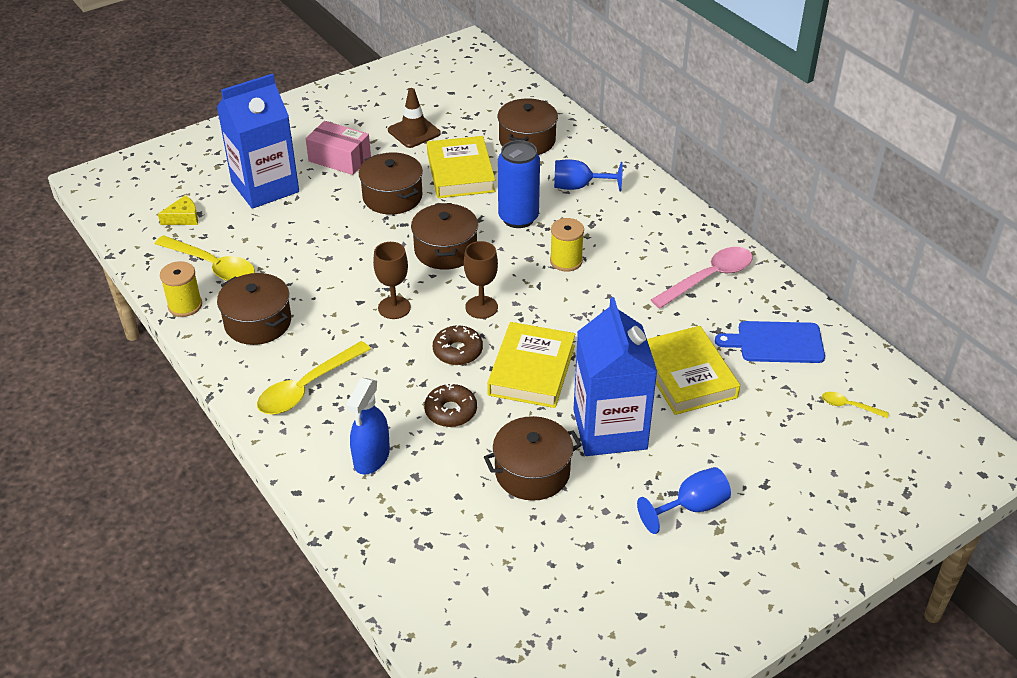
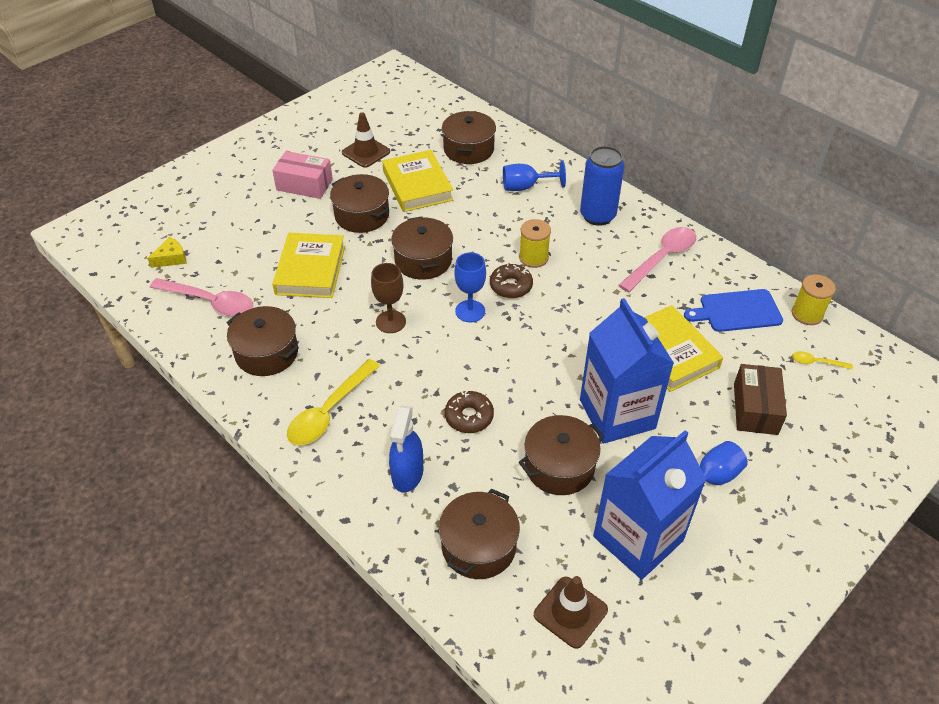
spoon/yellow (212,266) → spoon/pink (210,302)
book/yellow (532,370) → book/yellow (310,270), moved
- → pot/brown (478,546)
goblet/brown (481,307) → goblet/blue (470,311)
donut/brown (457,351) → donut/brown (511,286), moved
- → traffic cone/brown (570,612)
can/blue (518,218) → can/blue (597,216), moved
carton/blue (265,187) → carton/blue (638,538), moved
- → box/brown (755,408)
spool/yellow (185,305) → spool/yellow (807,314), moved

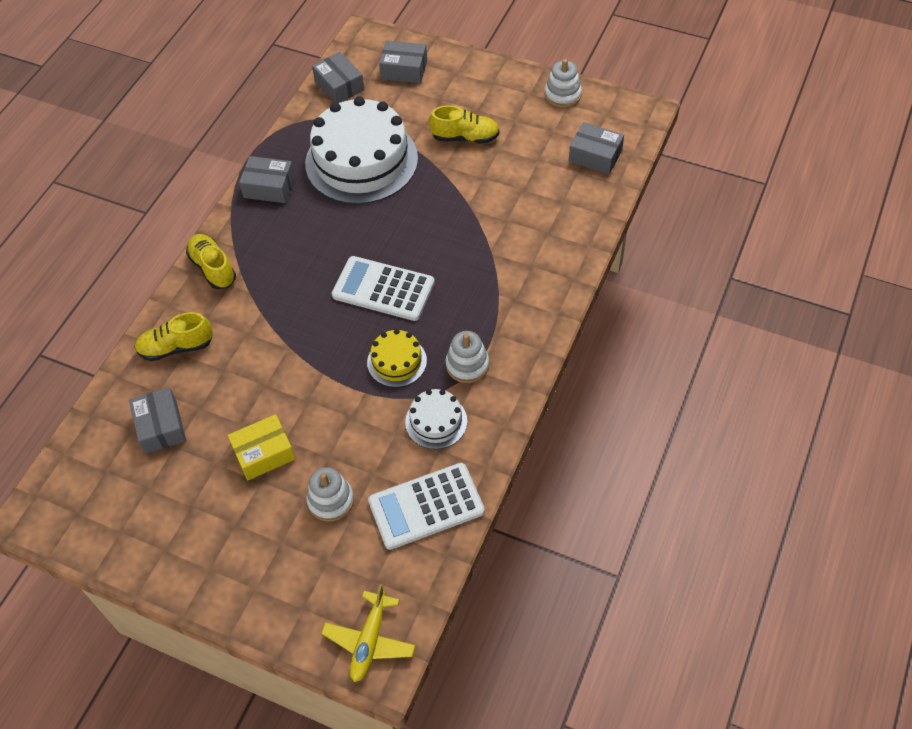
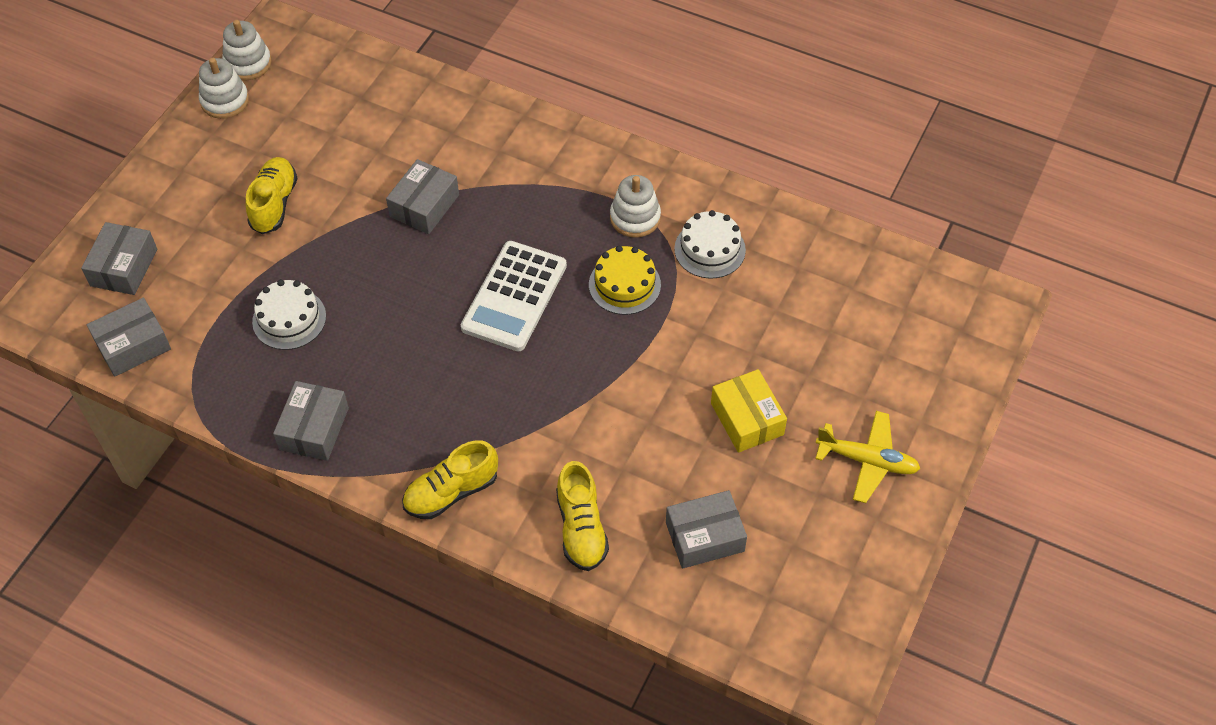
stacking toy/white (331,500) → stacking toy/white (248,63), moved
cake/white (361,161) → cake/white (289,319), x0.47
box/grey (595,156) → box/grey (424,206), moved
plane/yellow (369,641) → plane/yellow (867,461), moved
calculator/white (426,506) → -

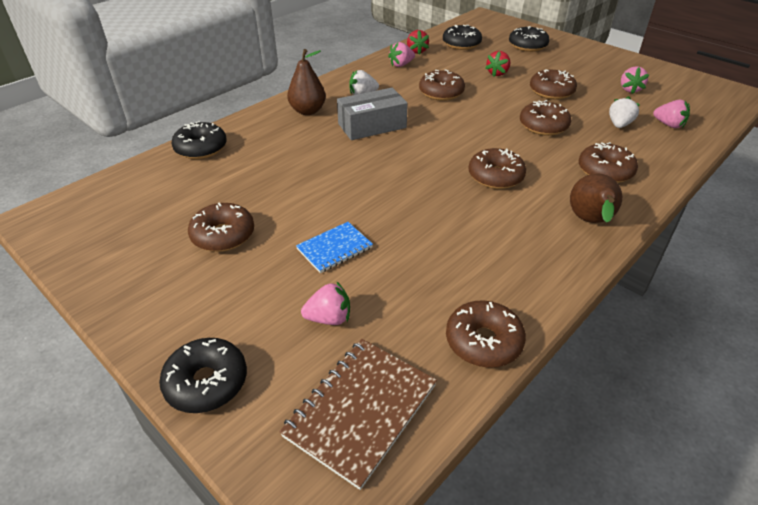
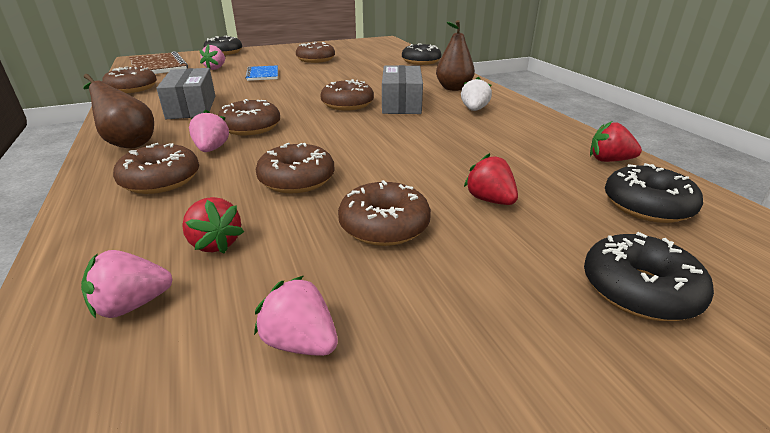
- → box/grey (192,107)
strawberry/white (619,125) → strawberry/red (215,243)
strawberry/pink (401,65) → strawberry/pink (212,149), moved
donut/brown (441,93) → donut/brown (347,104), moved

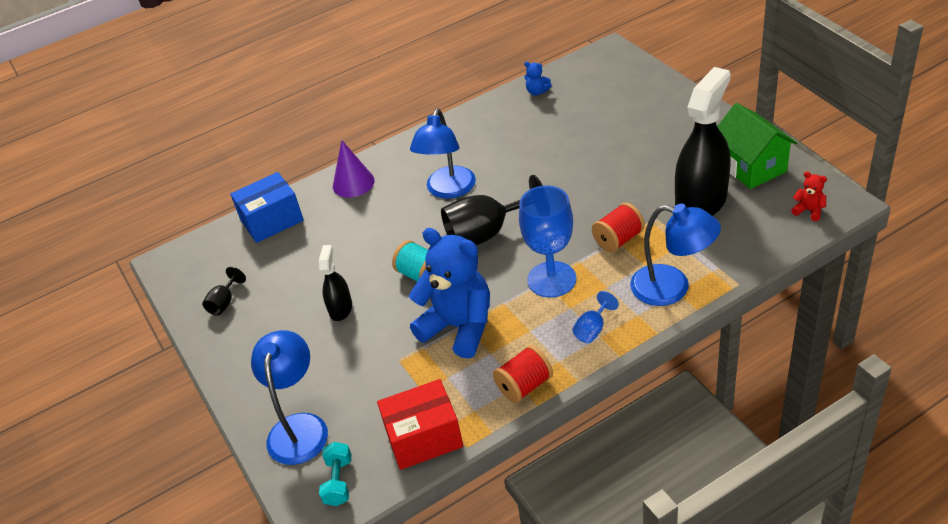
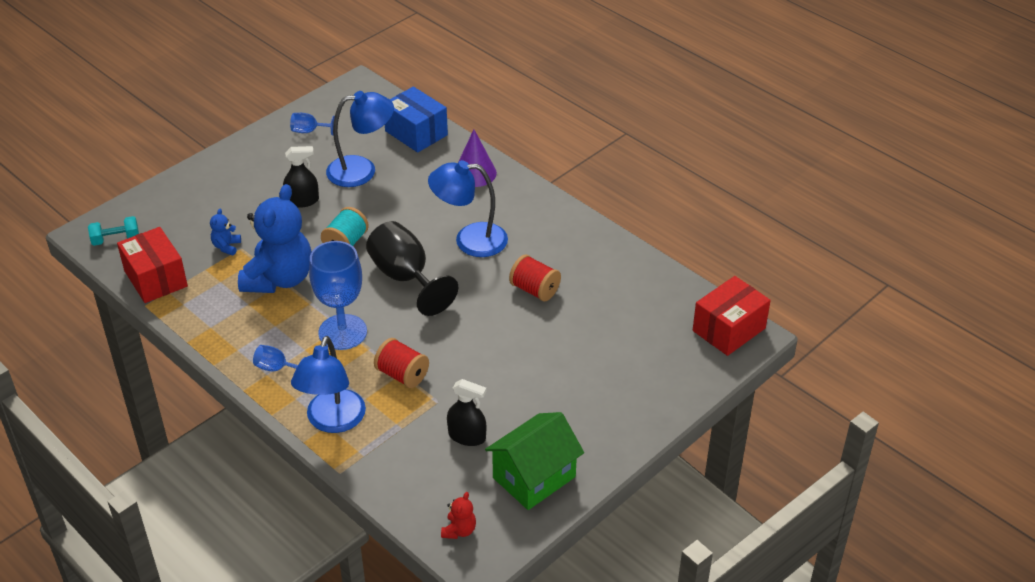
teddy bear/blue (537,92) → teddy bear/blue (226,246), moved
goblet/black (224,303) → goblet/blue (309,131)
lamp/blue (299,427) → lamp/blue (362,170), moved
spray bottle/black (701,202) → spray bottle/black (467,436), x0.50
spool/red (524,386) → spool/red (535,290), moved
- → box/red (729,329)

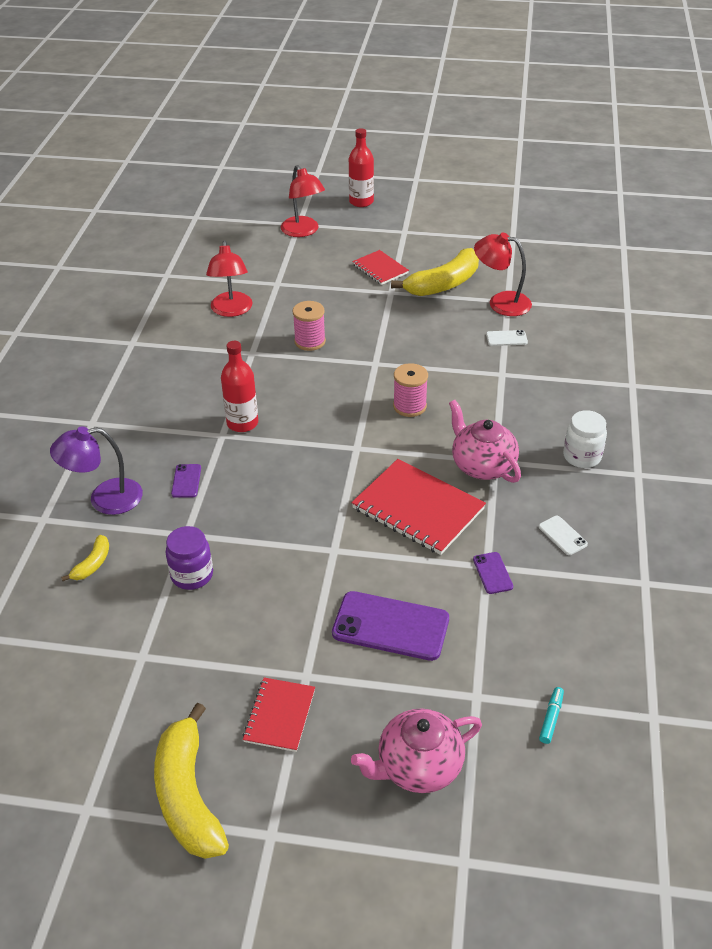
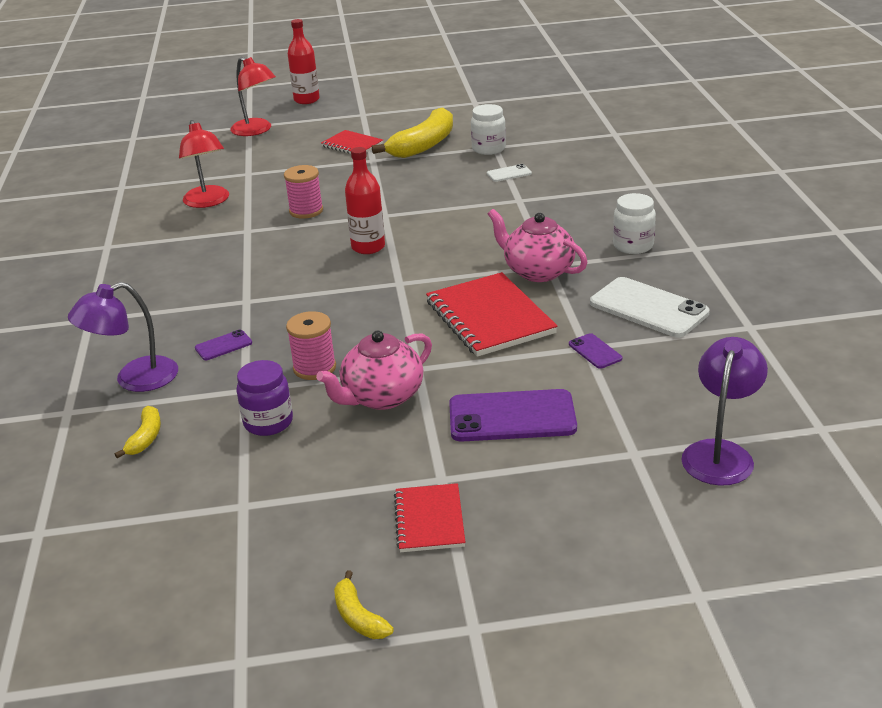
phone/purple (186,481) → phone/purple (223,345), 75 degrees clockwise
spool/pink (409,406) → spool/pink (314,368), moved
teapot/pink (418,766) → teapot/pink (381,397), moved
banana/yellow (188,795) → banana/yellow (359,617), x0.47
bottle/red (242,423) → bottle/red (368,247), moved
notebook/red (418,509) → notebook/red (490,317), 45 degrees clockwise
lamp/red (501,302) → jar/white (488,149)
phone/white (562,535) → phone/white (648,308), x2.10
marker/turquoise (551,718) → lamp/purple (720,453)

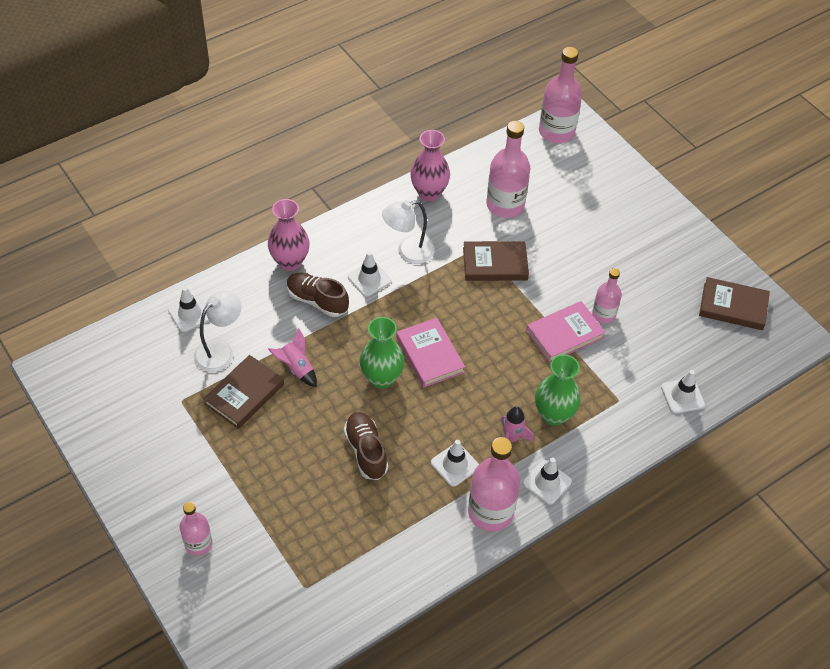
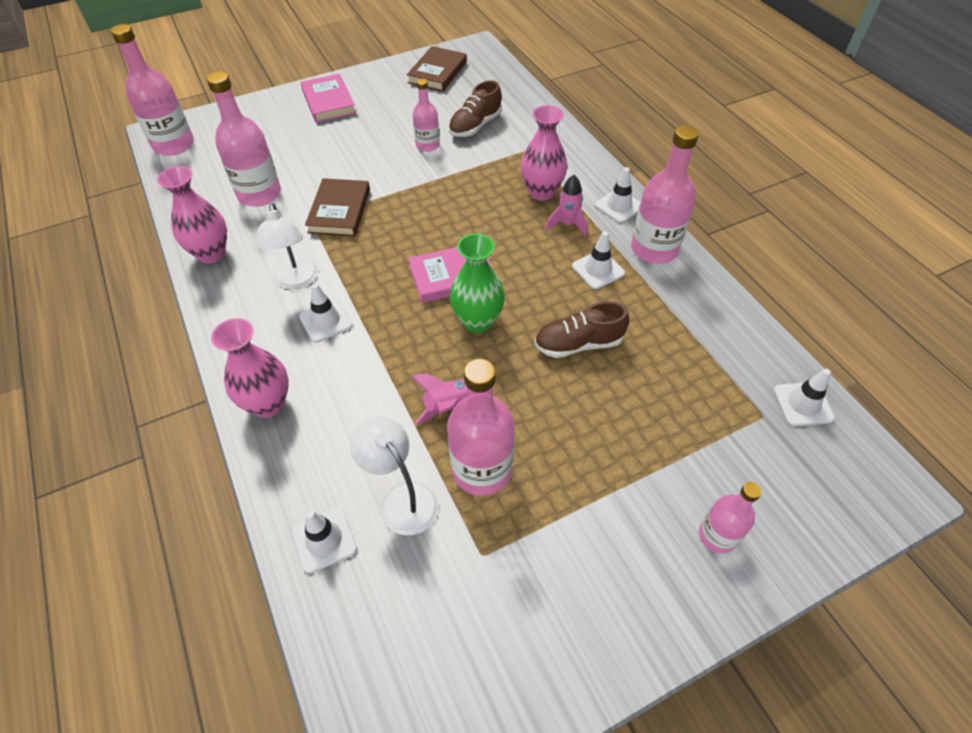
book/pink (564,334) → book/pink (328,102), moved
book/brown (244,394) → bottle/pink (482,469)
shoe/brown (317,301) → shoe/brown (475,126), moved
vase/green (553,415) → vase/pink (541,192)
traffic cone/white (682,396) → traffic cone/white (803,404), moved

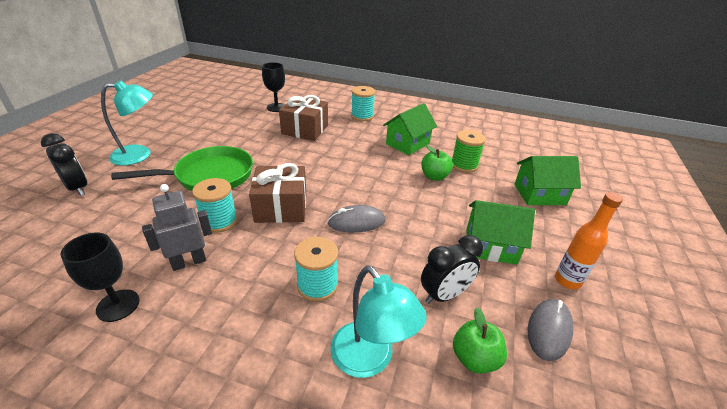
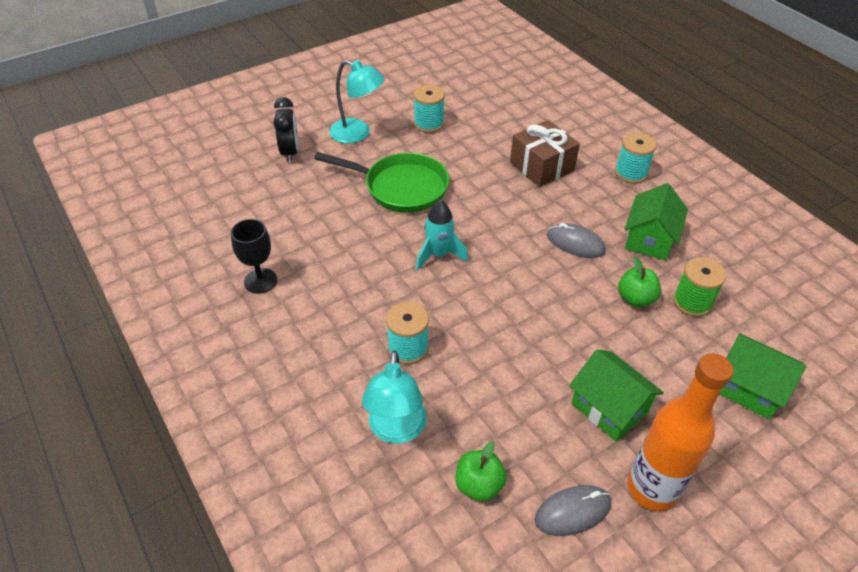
spool/turquoise (219,221) → spool/turquoise (428,124), moved
gift/brown (281,207) → rocket/turquoise (438,255)
mouse/grey (356,222) → mouse/grey (575,243), moved
house/green (407,144) → house/green (649,239), 60 degrees counterclockwise
bottle/orange (567,280) → bottle/orange (652,488), x1.64
robot/grey (189,262) → -
goblet/black (276,107) → -
clock/black (444,295) → -

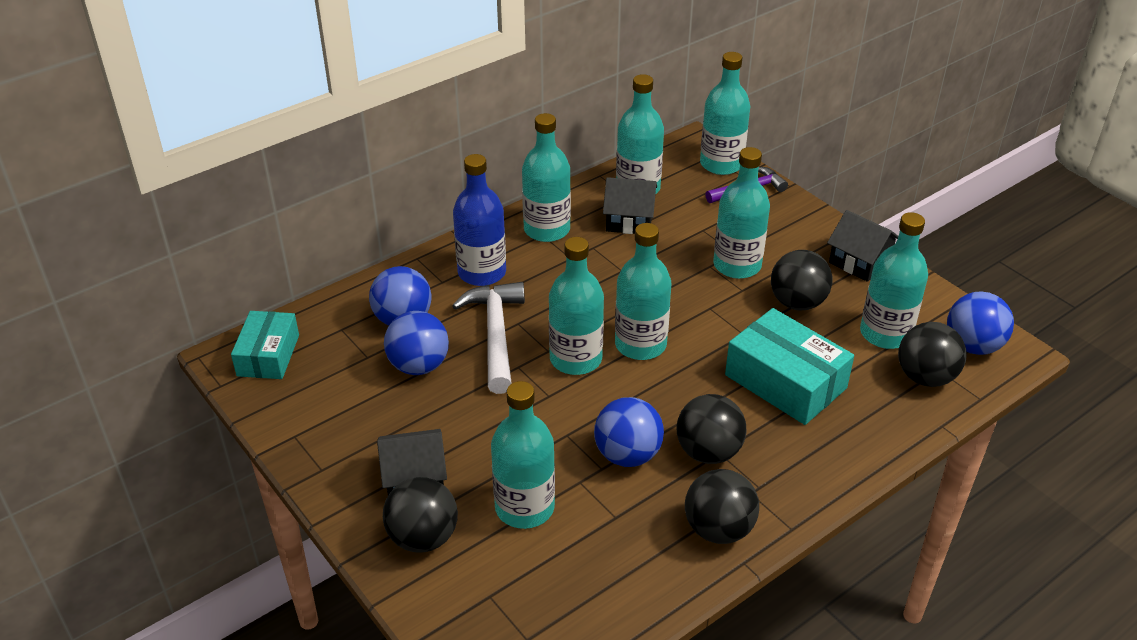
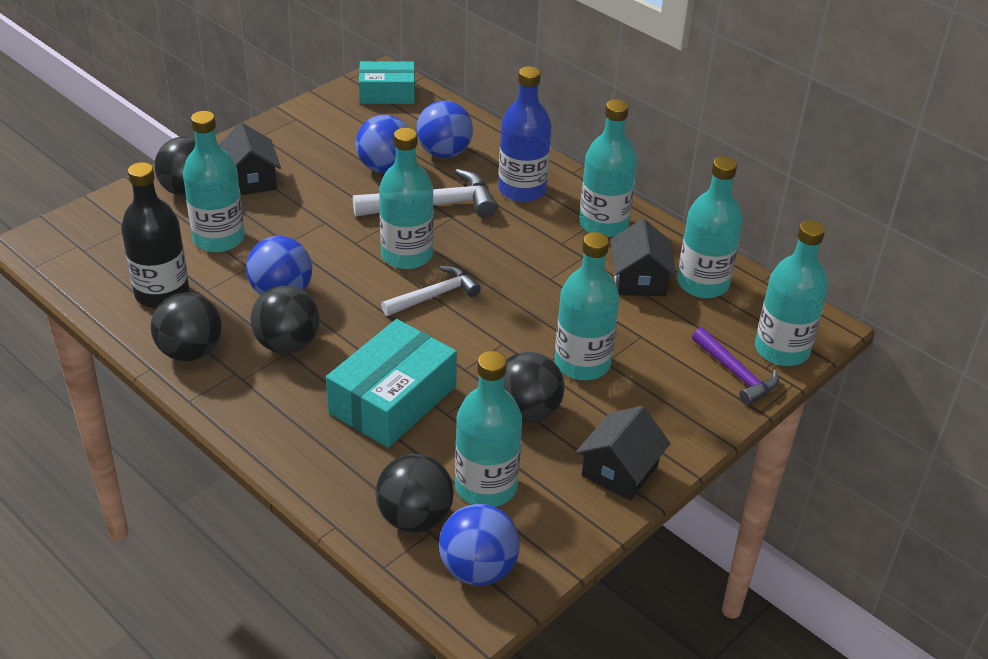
- → bottle/black (162,293)
bottle/turquoise (640,345) → hammer/white (434,295)

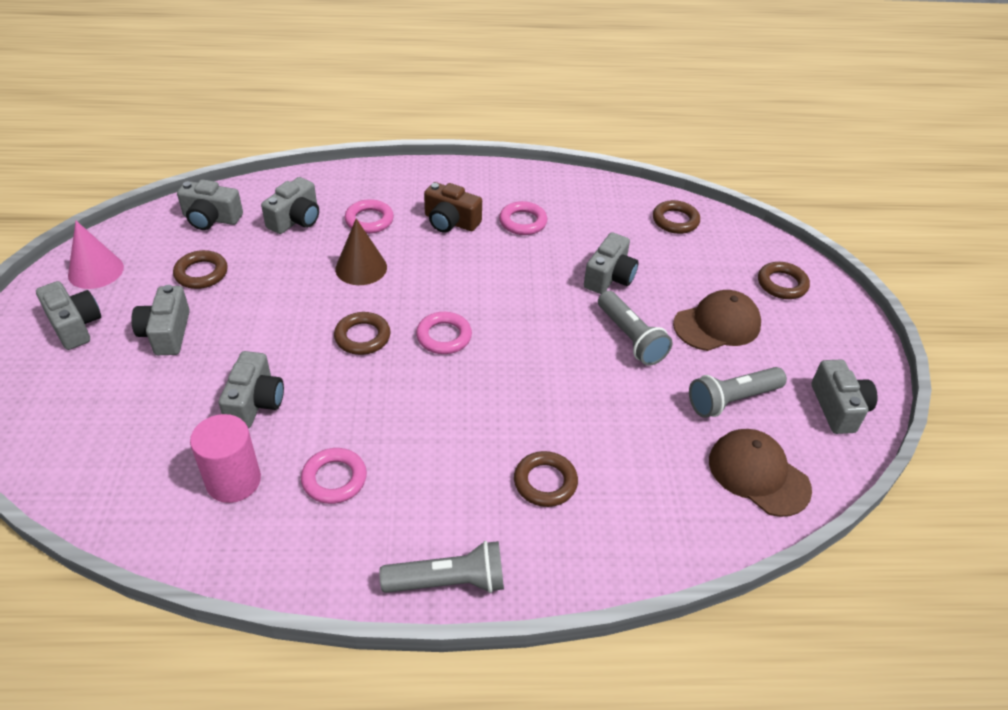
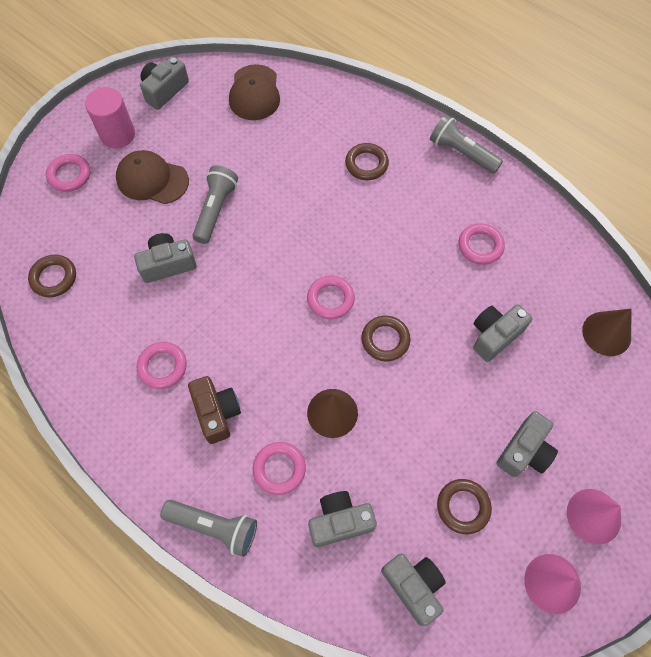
ring/brown (782,284) → ring/pink (69,175)
cylinder/pink (233,481) → cylinder/pink (118,135), moved
flashlight/grey (732,400) → flashlight/grey (214,527), moved
camera/grey (75,325) → cone/pink (593,516)
- → cone/brown (606,333)

